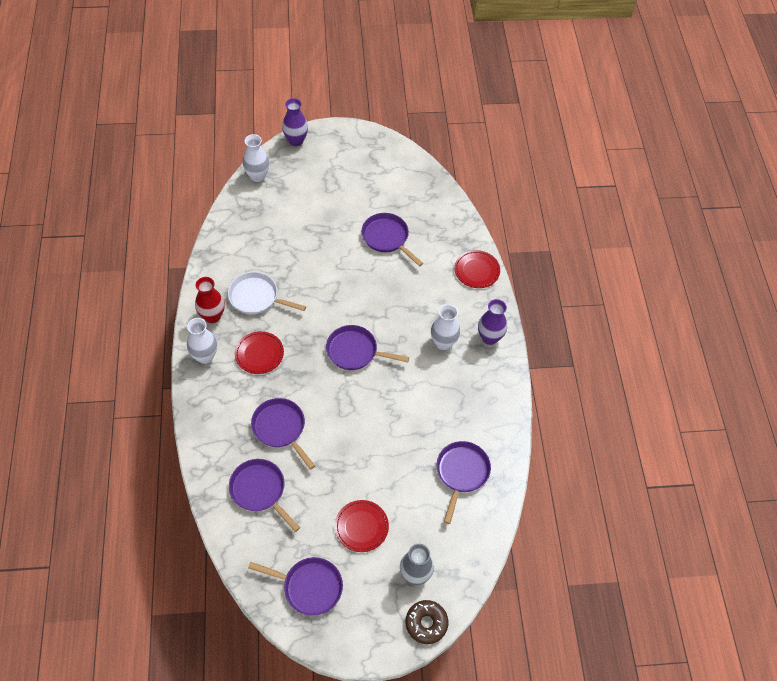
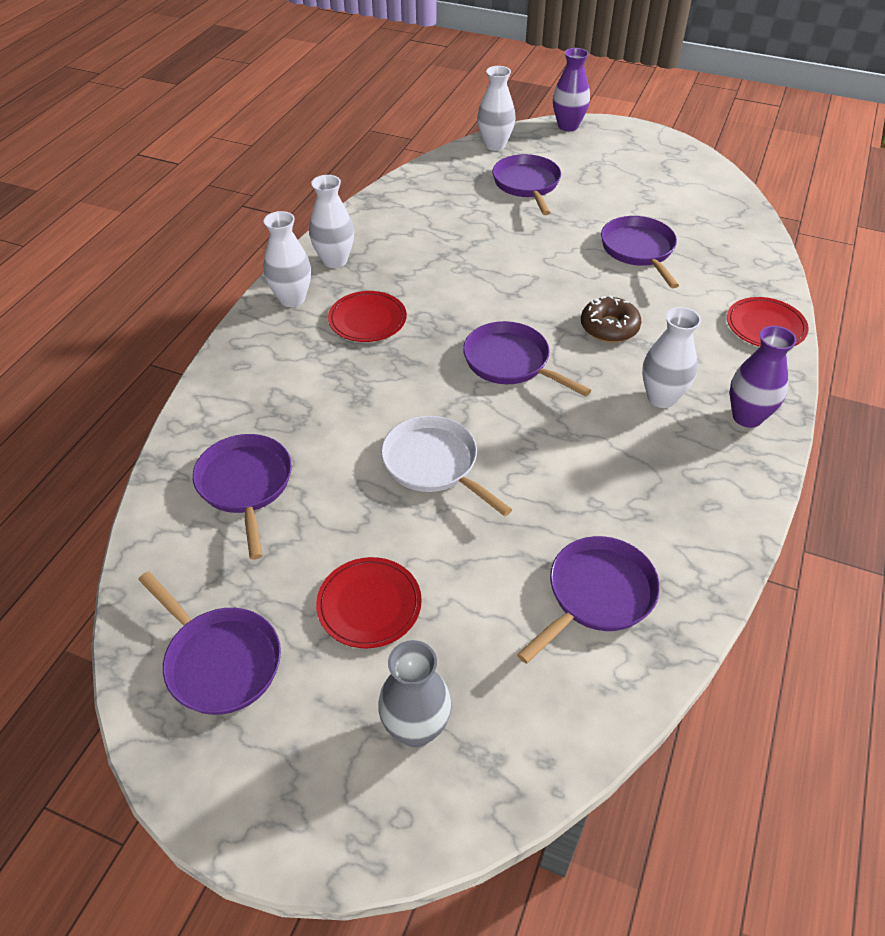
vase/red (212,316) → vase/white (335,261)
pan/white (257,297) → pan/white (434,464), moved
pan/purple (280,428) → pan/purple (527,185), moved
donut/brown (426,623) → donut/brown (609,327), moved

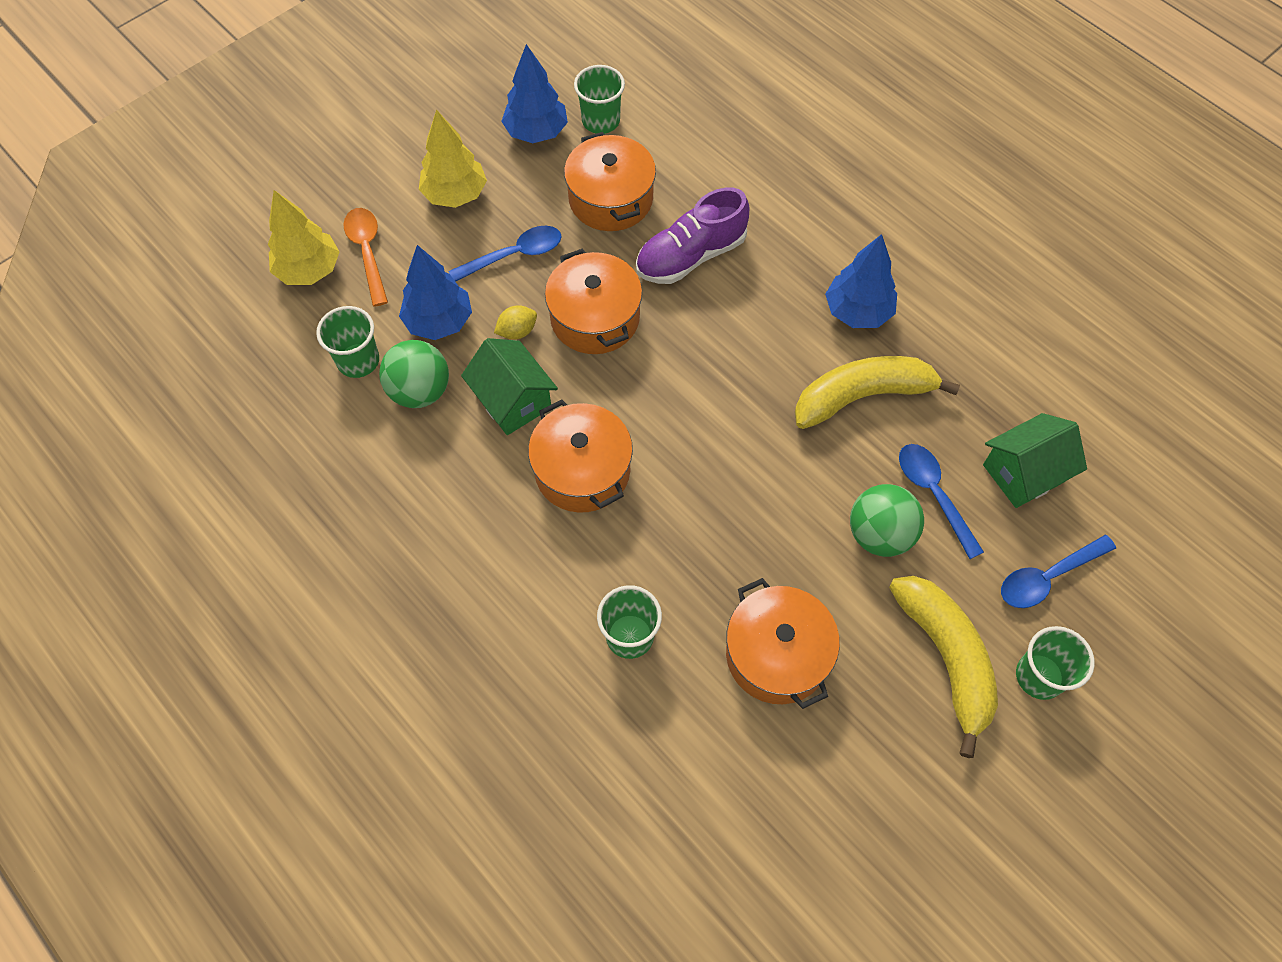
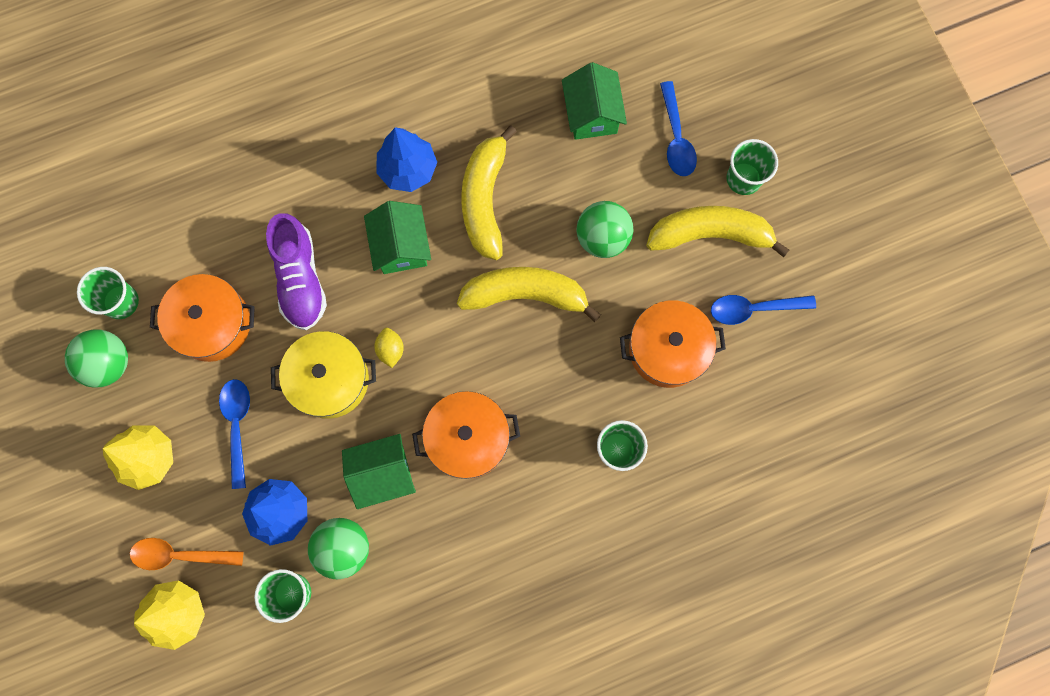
tree/blue (536,132) → ball/green (108,363)
pot/orange (595,318) → pot/yellow (329,379)
- → house/green (401,246)
lemon/yellow (517,331) → lemon/yellow (390,349), moved
- → banana/yellow (525,294)
spoon/blue (933,494) → spoon/blue (754,309), moved

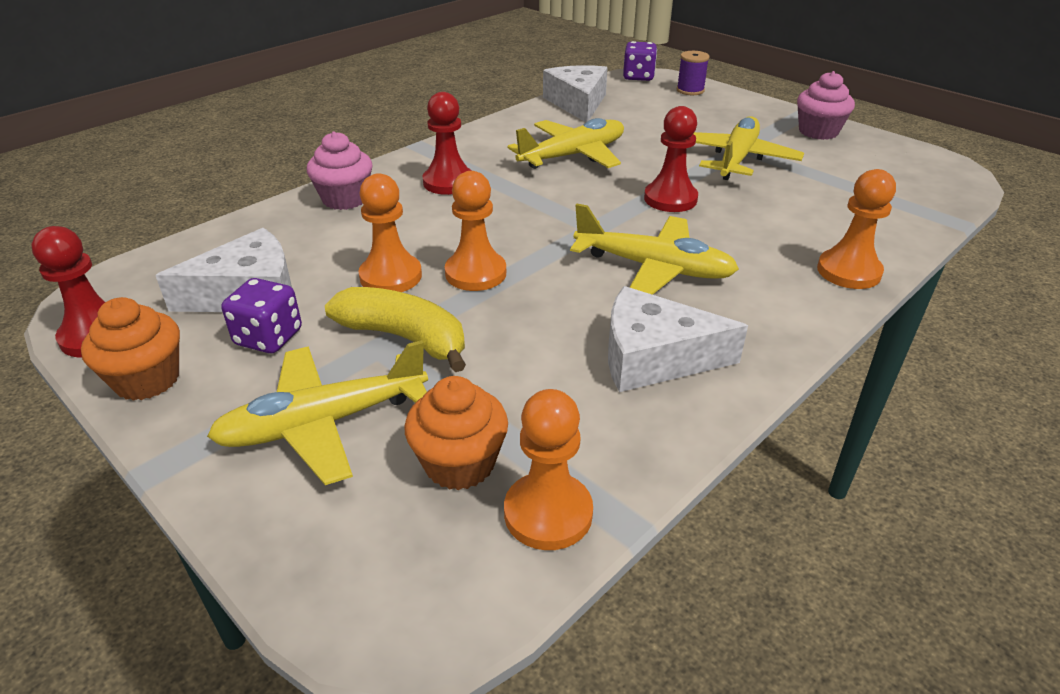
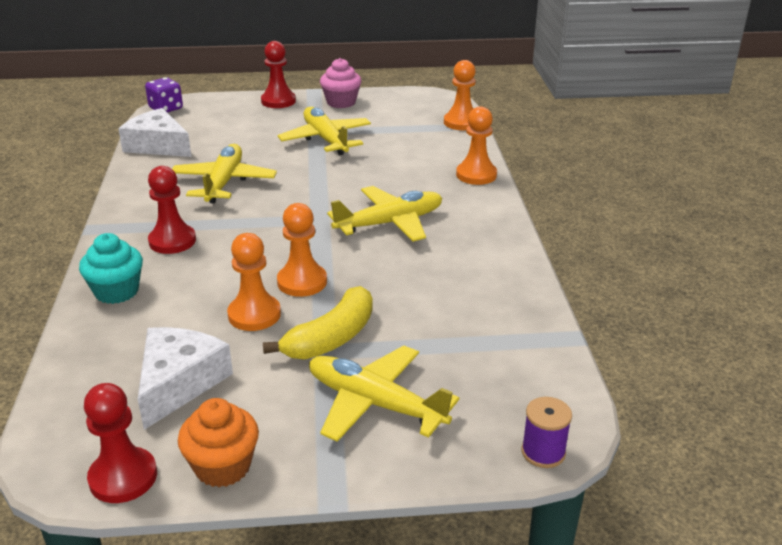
cupcake/pink (345,199) → cupcake/turquoise (117,291)
pawn/red (670,199) → pawn/red (278,101), moved
banana/yellow (404,338) → banana/yellow (331,338), 150 degrees clockwise
plane/yellow (323,423) → plane/yellow (375,403), 105 degrees clockwise
pawn/orange (548,513) → pawn/orange (461,122), moved
spool/purple (690,90) → spool/purple (543,452), moved
dice/purple (268,337) → -
cupcake/orange (459,463) → -
cheese/white (654,357) → -

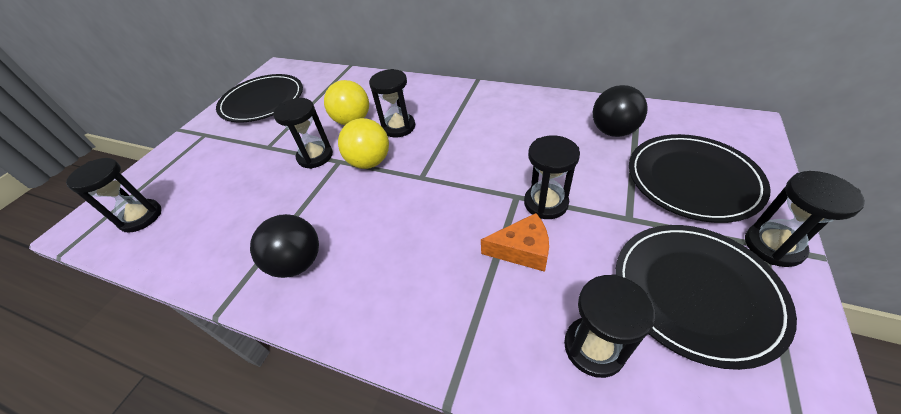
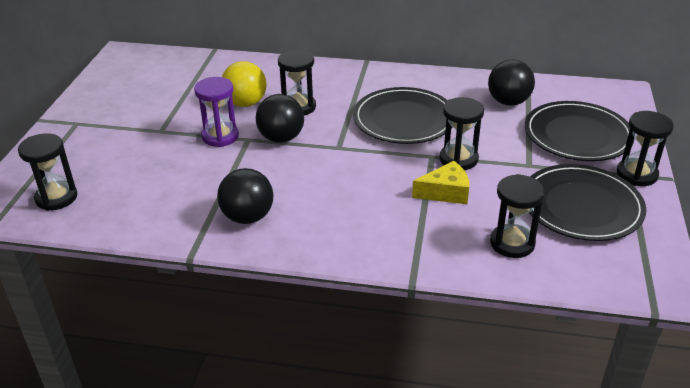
hourglass/black (315,156) → hourglass/purple (220,136)
ball/yellow (370,162) → ball/black (281,138)
plate/black (262,101) → plate/black (404,119), moved
cheese/orange (522,250) → cheese/yellow (445,192)

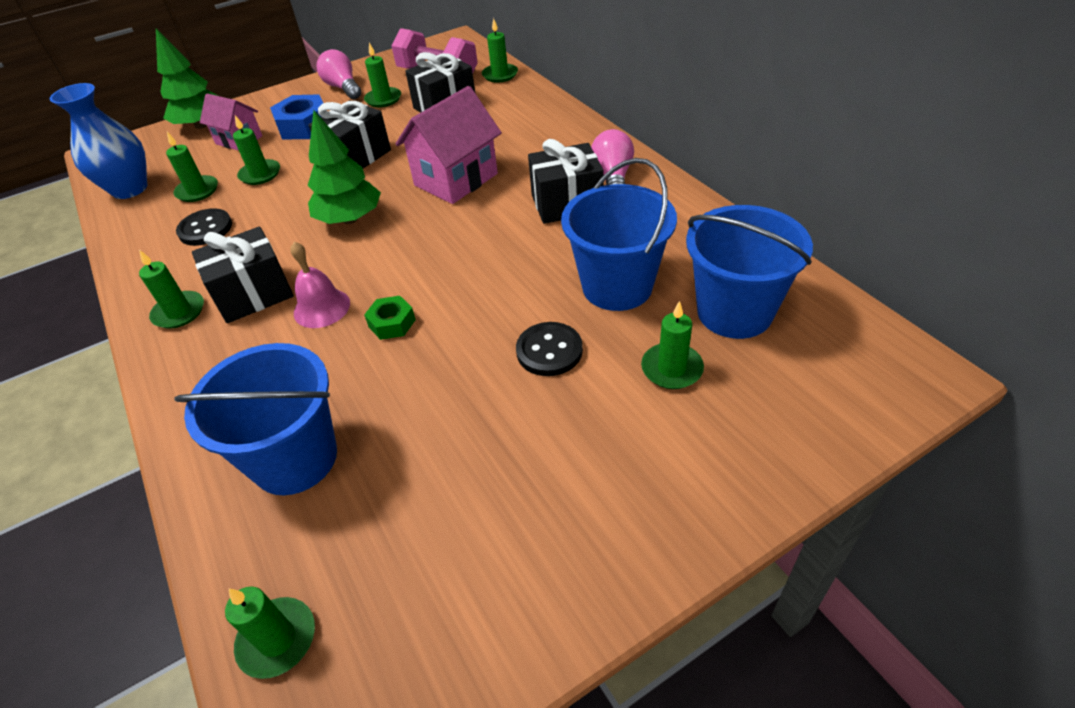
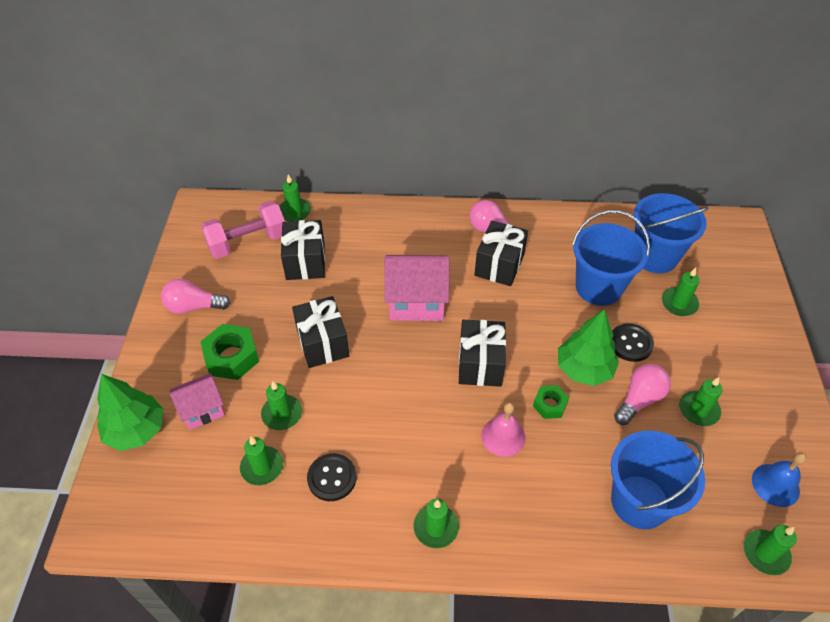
nut/blue (304,126) → nut/green (232,357)
house/pink (456,179) → house/pink (416,302), 75 degrees counterclockwise
gift/black (253,294) → gift/black (480,364), moved
tree/green (350,219) → tree/green (584,369), moved
- → light bulb/pink (639,400)
candle/green (383,99) → candle/green (698,410), moved
- → bell/blue (775,485)
vase/blue (130,189) → -

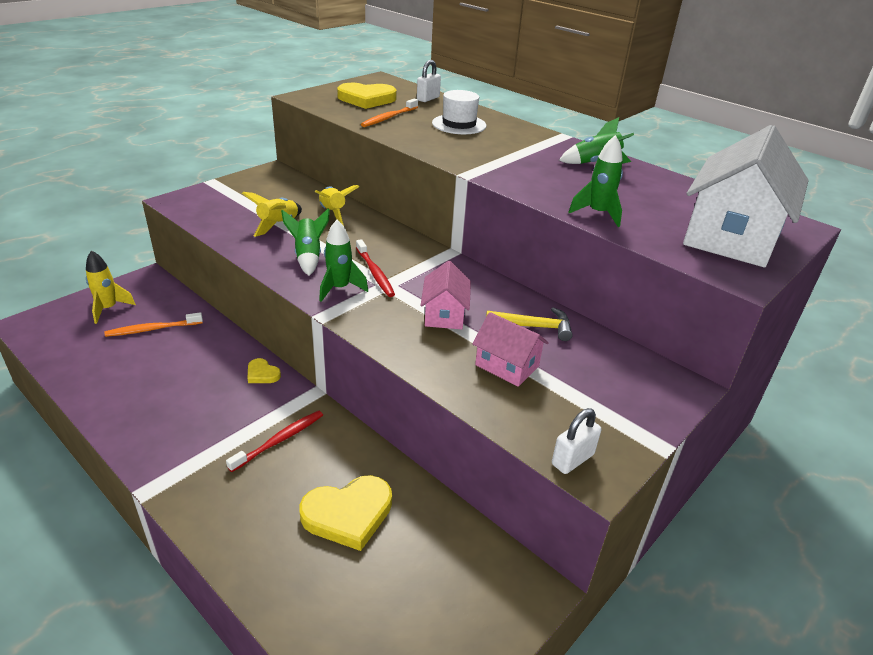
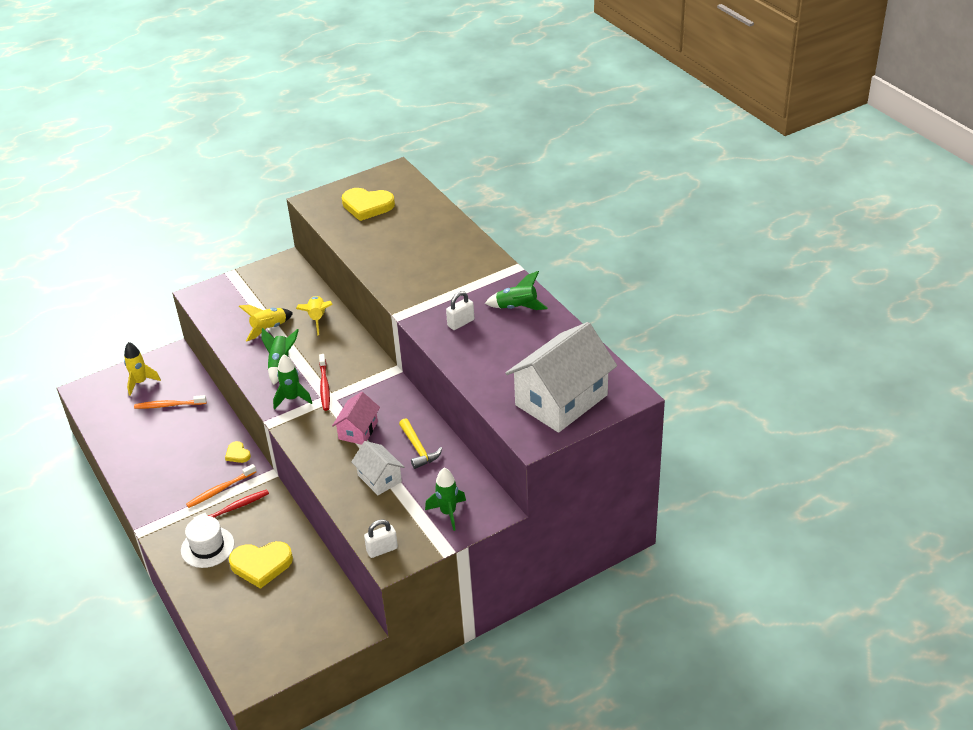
hat/white (459,124) → hat/white (207,547), moved
toothbrush/orange (389,118) → toothbrush/orange (220,490), moved
house/pink (507,365) → house/white (379,478)
hammer/yellow (534,327) → hammer/yellow (418,449), 45 degrees clockwise
rocket/green (598,214) → rocket/green (448,513), moved
padlock/white (428,99) → padlock/white (461,323), moved

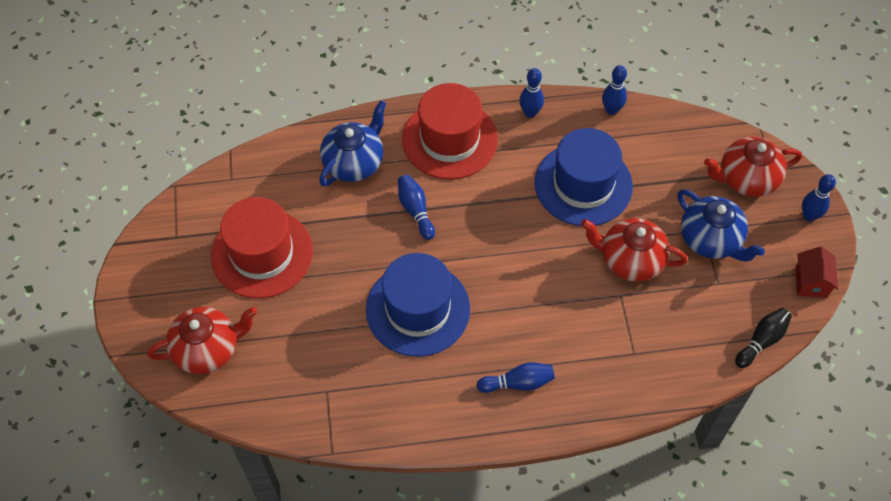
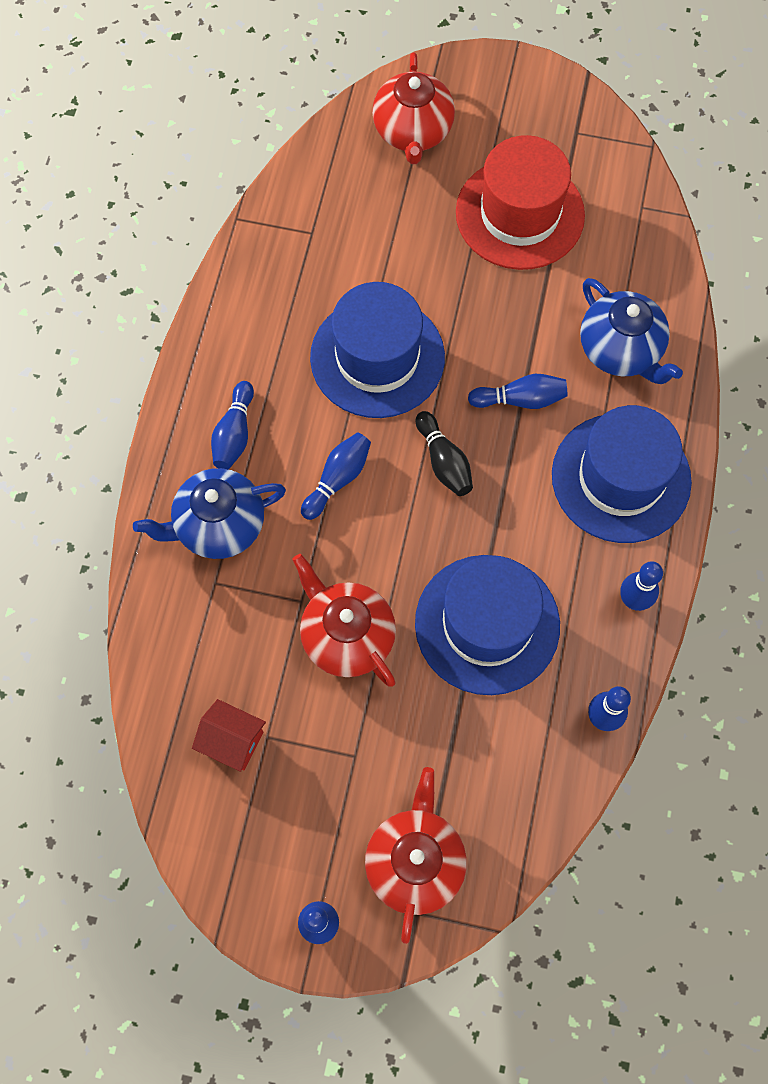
teapot/blue (711,240) → teapot/blue (219,525), moved
house/red (811,282) → house/red (232,741), moved
teapot/red (630,260) → teapot/red (346,636), 75 degrees counterclockwise
- → bowling pin/blue (338,479)
bowling pin/black (761,341) → bowling pin/black (444,461), moved
hat/red (450,139) → hat/blue (621,478)

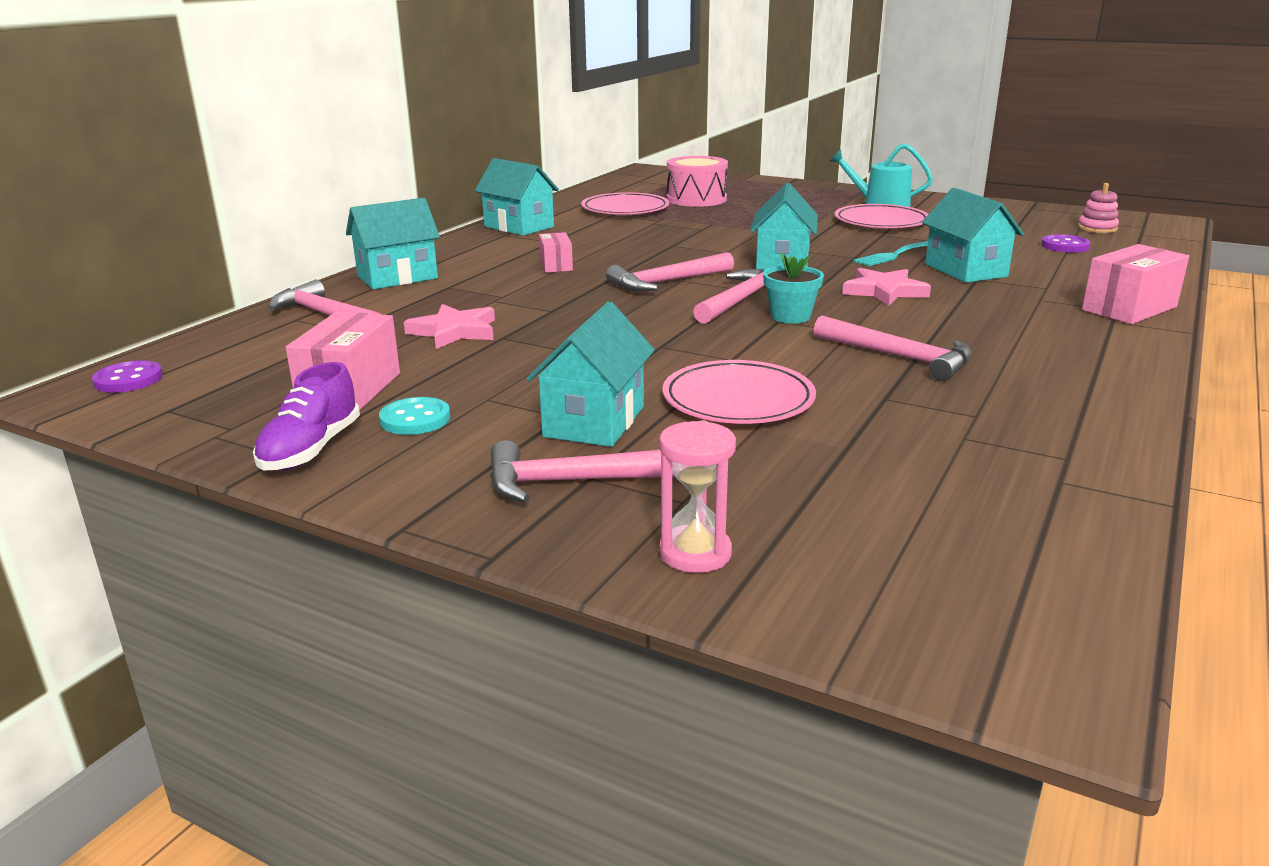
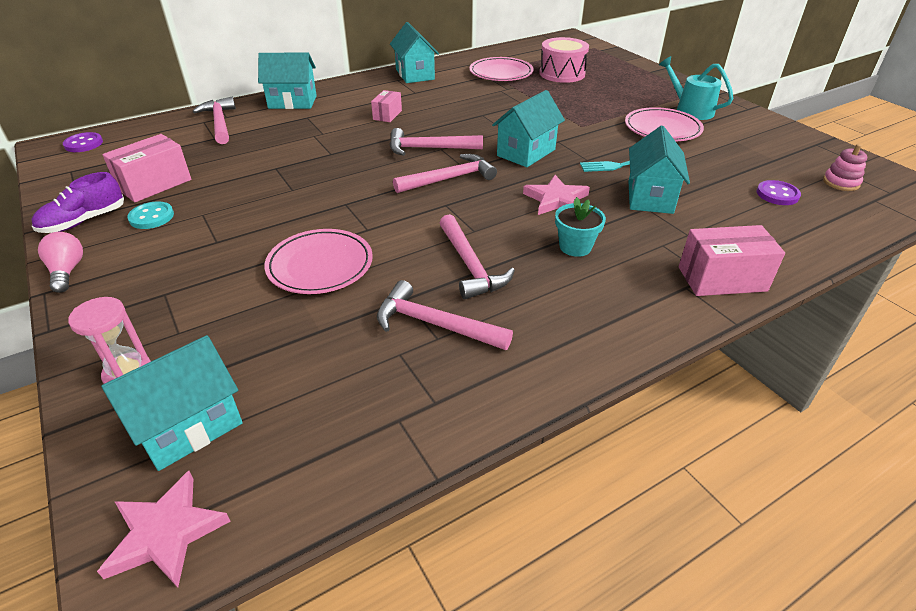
- → light bulb/pink (67,271)
star/pink (454,331) → star/pink (166,533), moved
house/turquoise (594,421) → house/turquoise (189,426), moved
hammer/pink (579,481) → hammer/pink (435,324), moved
flower pot/turquoise (790,316) → flower pot/turquoise (575,247), moved

